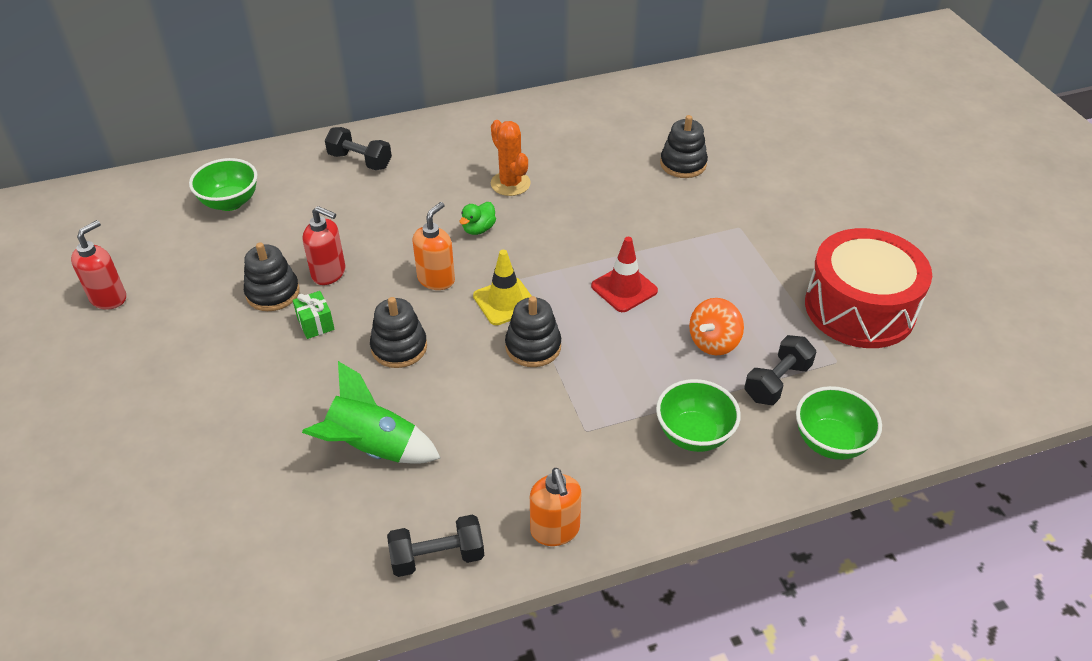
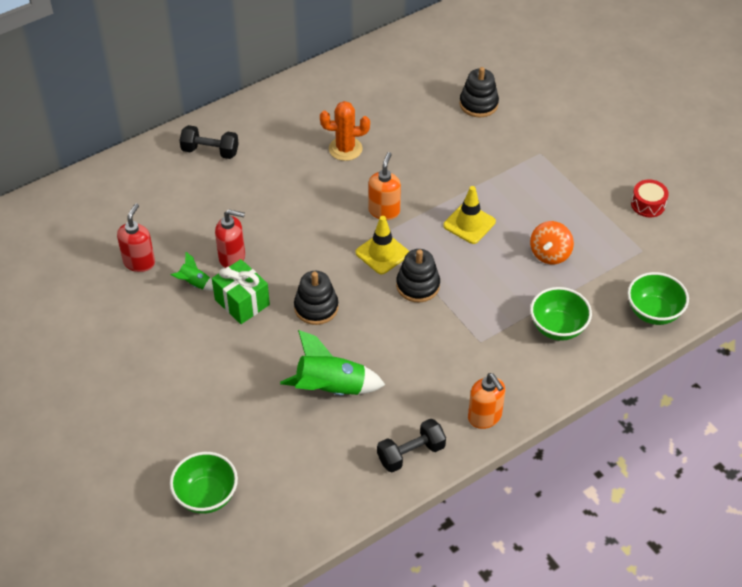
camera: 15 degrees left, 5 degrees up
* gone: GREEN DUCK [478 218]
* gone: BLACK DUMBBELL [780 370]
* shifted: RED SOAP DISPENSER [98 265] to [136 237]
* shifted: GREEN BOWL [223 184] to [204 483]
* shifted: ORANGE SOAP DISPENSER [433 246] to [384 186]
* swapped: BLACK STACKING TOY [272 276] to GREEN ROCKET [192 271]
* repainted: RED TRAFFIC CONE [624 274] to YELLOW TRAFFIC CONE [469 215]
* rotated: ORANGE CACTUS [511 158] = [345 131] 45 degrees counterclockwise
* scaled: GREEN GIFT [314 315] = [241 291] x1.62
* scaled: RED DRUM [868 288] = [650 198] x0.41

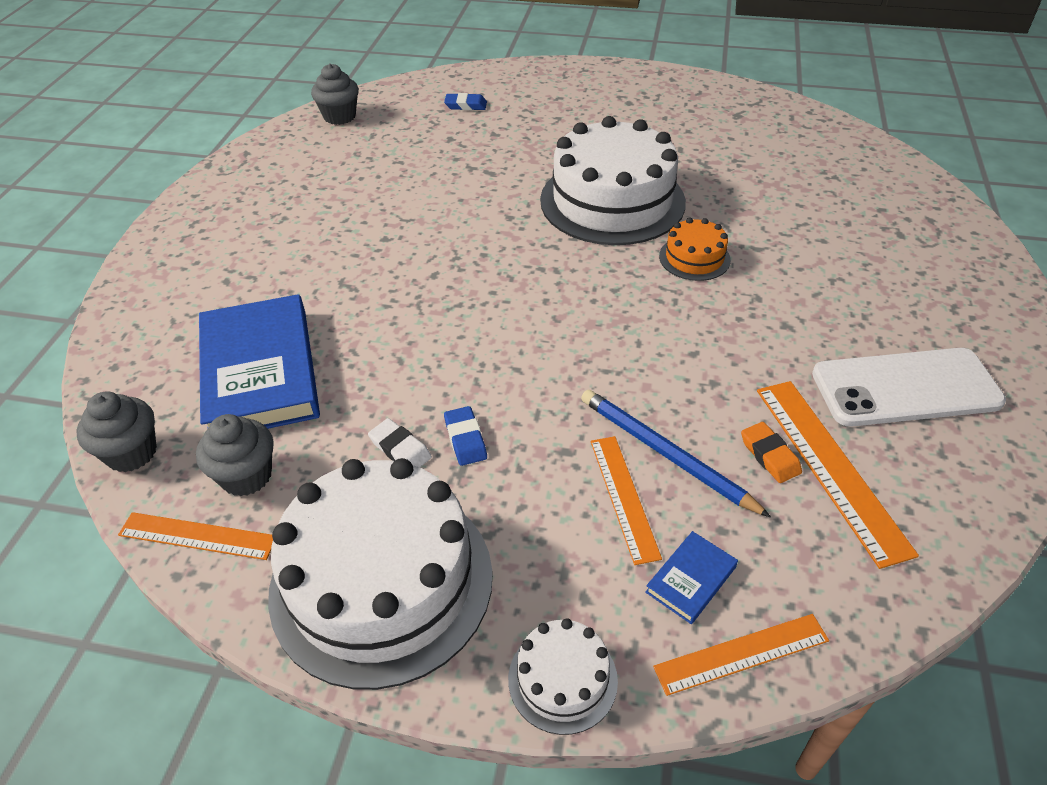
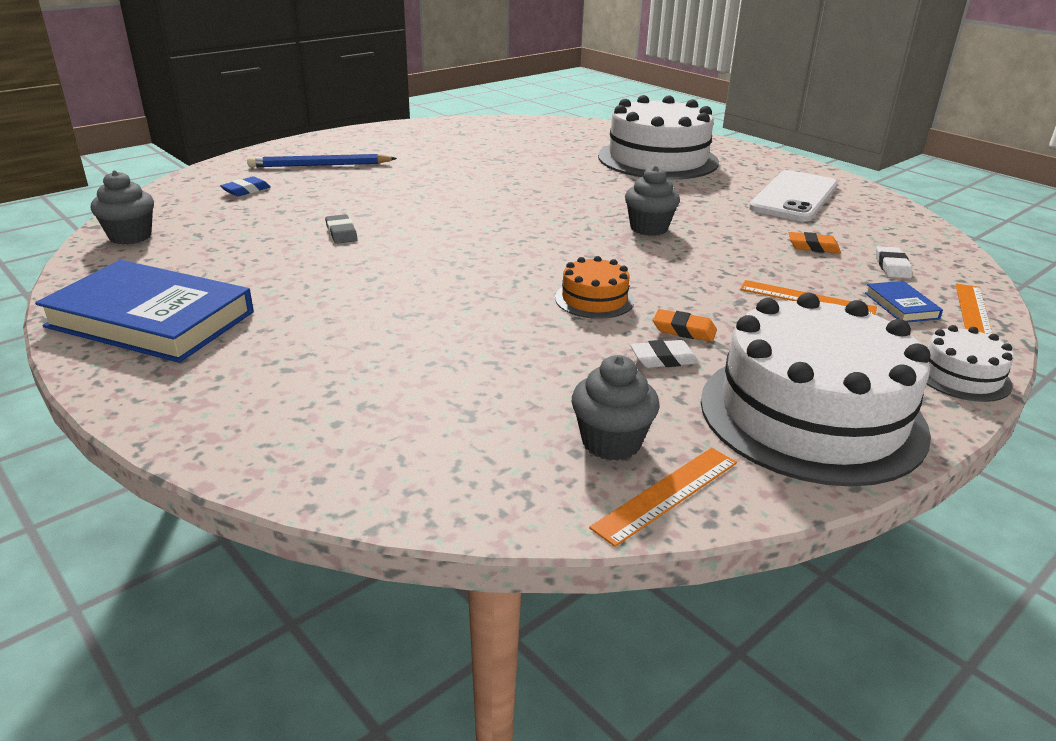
camera: 55 degrees left, 15 degrees down
* gone: ORANGE RULER [838 475]
* new: GREY ERASER [341 229]
* new: WHITE ERASER [894 262]
* shifted: GREY CUPCAKE [117 432] to [652 201]
* shifted: BLUE BOOK [259 361] to [144 311]
* shifted: WHITE CAKE [613 180] to [658 137]
* shifted: BLUE PENCIL [676 454] to [322 160]
* shifted: ORANGE CAKE [695 249] to [594 287]
* repainted: BLUE ERASER [465 436] to ORANGE ERASER [685 325]

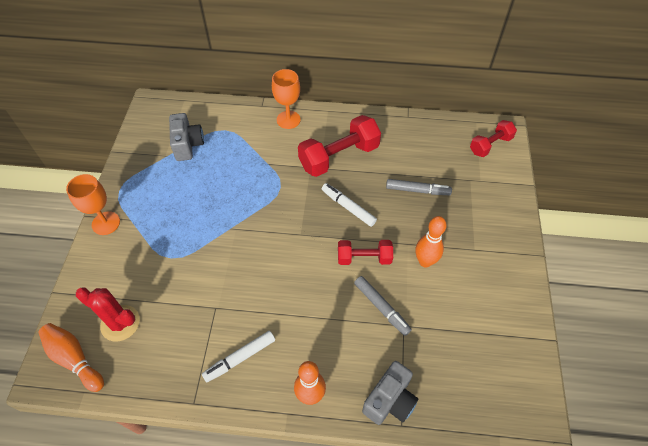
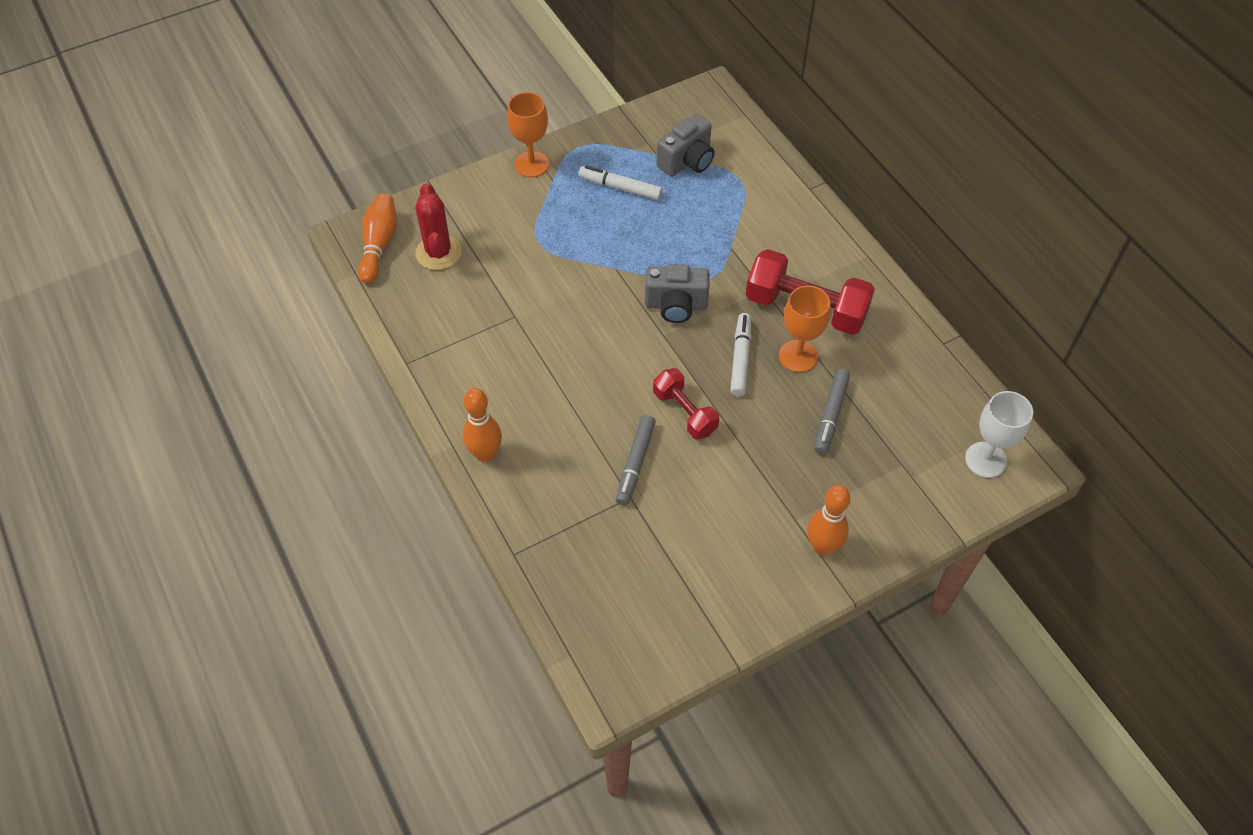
camera: 55 degrees right, 0 degrees up
* shifted: WHITE MARKER [238 357] to [621 183]
* shifted: ORANGE GOBLET [286 99] to [804 329]
* shifted: GREY CAMERA [390 393] to [677 293]
* shifted: ORANGE BOWLING PIN [431 241] to [828 520]
* swapped: RED DUMBBELL [493 138] to WHITE GOBLET [999 434]
* rotated: GREY MARKER [419 187] = [832 411] 45 degrees clockwise

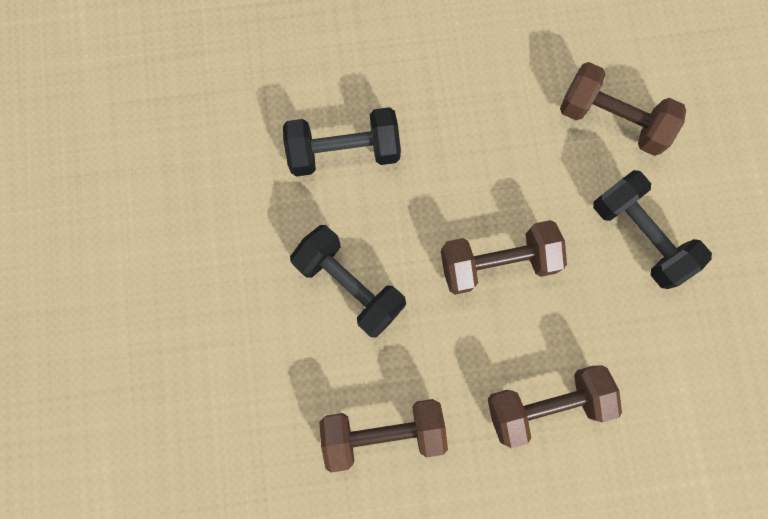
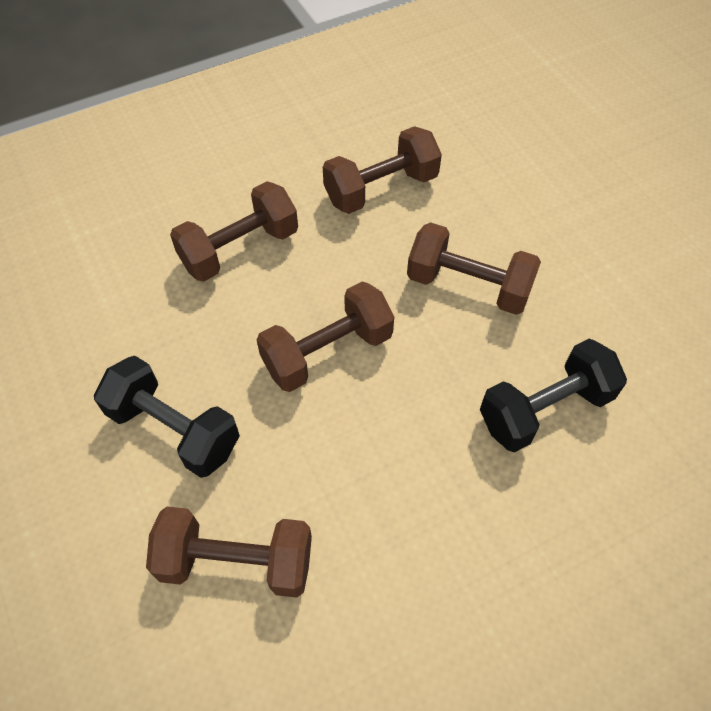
camera: 160 degrees right, 20 degrees down
* repainted: BLACK DUMBBELL [348 281] to BROWN DUMBBELL [474 268]

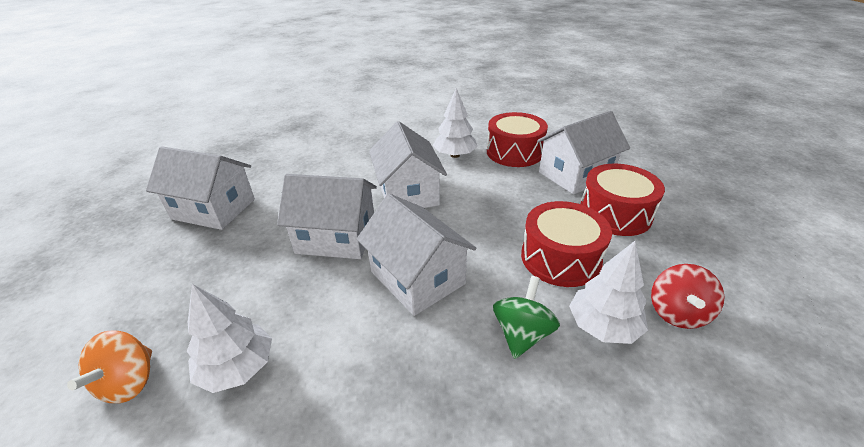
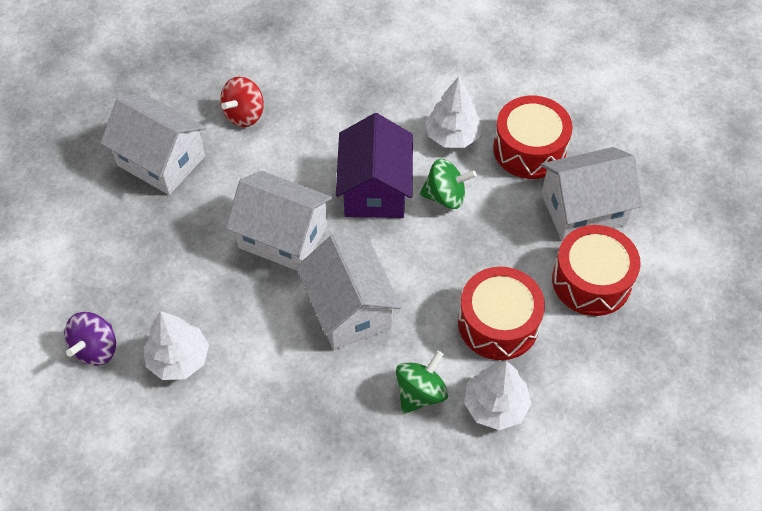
camera: 15 degrees right, 20 degrees up
* new: GREEN SPINNING TOP [448 184]
* shifted: RED SPINNING TOP [688 296] to [242 102]
* repainted: ORANGE SPINNING TOP [109 367] to PURPLE SPINNING TOP [90 339]
* repainted: WHITE HOUSE [408 164] to PURPLE HOUSE [374 165]

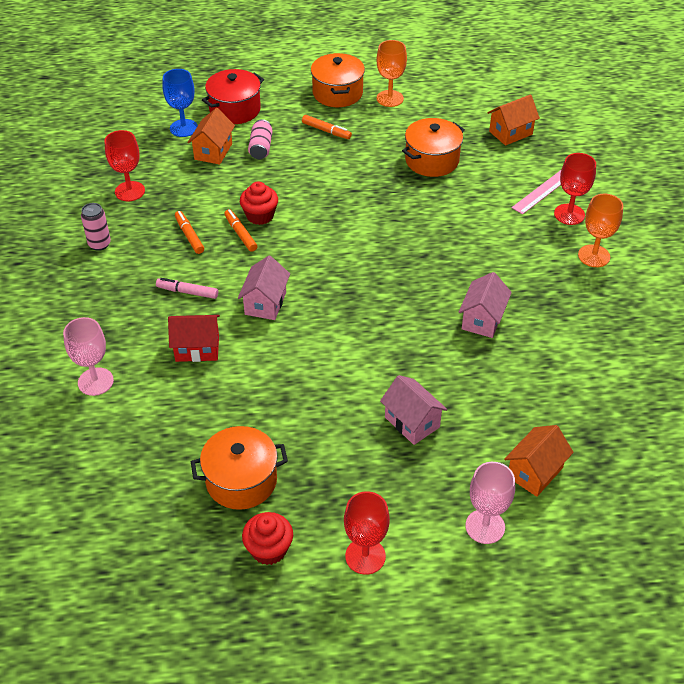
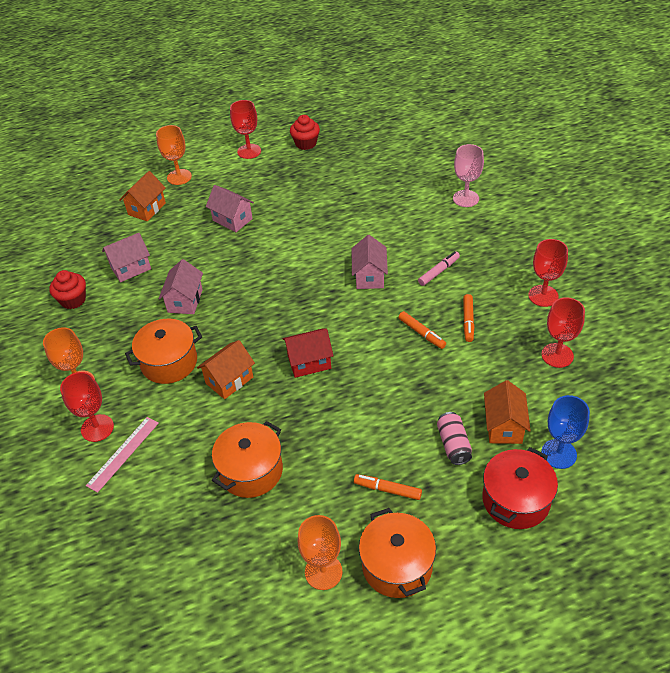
camera: 170 degrees right, 0 degrees up
* new: PINK HOUSE [126 257]
* shifted: RED HOUSE [194 338] to [307 353]
* shifted: ORANGE POT [239 468] to [163 351]
* shifted: RED CUPCAKE [259 203] to [67 289]
* shifted: ORANGE HOUSE [513 120] to [226 369]
* swapped: PINK CAN [96 227] to RED GOBLET [548 273]
* repainted: PINK GOBLET [490 503] to ORANGE GOBLET [174 155]
* rotated: PINK MARKER [187 288] = [439 268] 45 degrees counterclockwise
* rotated: ORANGE MARKER [189 232] = [468 318] 45 degrees clockwise

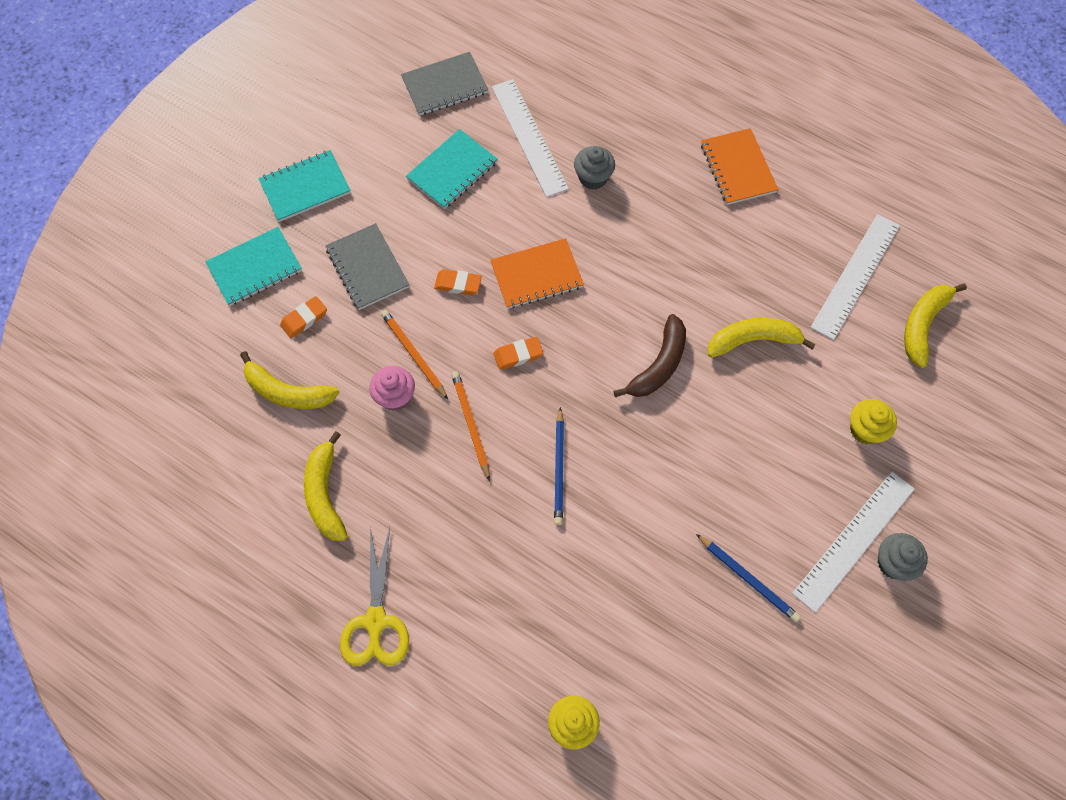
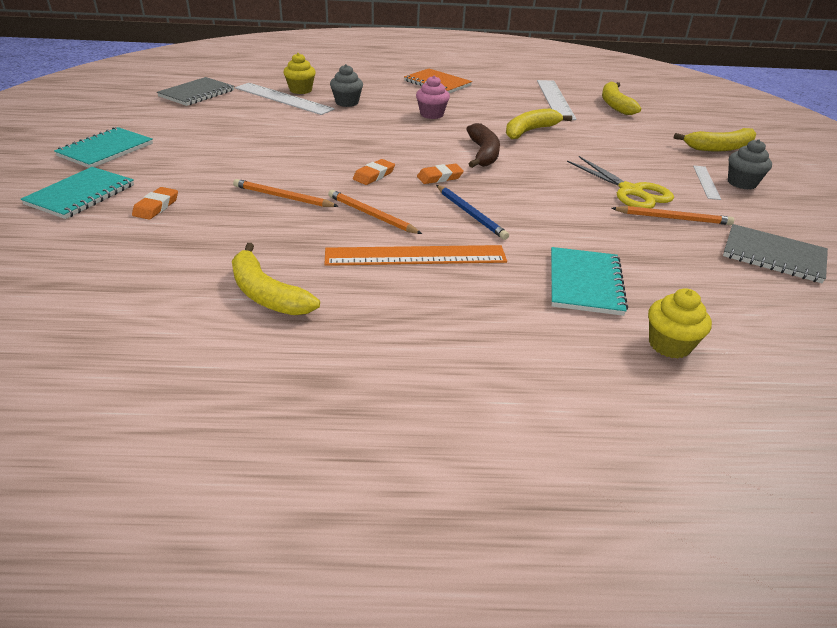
camera: 35 degrees left, 30 degrees down
* gone: ORANGE NOTEBOOK [537 273]
* new: ORANGE RULER [416 255]
* shifted: YELLOW BANANA [290 380] to [714 139]
* shifted: GREY NOTEBOOK [367 266] to [775 253]
* shifted: YELLOW SCISSORS [374 596] to [620 182]
* shifted: PINK CUPCAKE [392 388] to [433 97]
* shifted: TURQUOISE NOTEBOOK [452 169] to [589 281]
* shifted: ORANGE ERASER [458 282] to [440 174]
* shifted: YELLOW CUPCAKE [873 421] to [299 73]
* repainted: BLUE PENCIL [748 578] to ORANGE PENCIL [672 215]
* scaled: WHITE RULER [853 542] = [707 182] x0.52

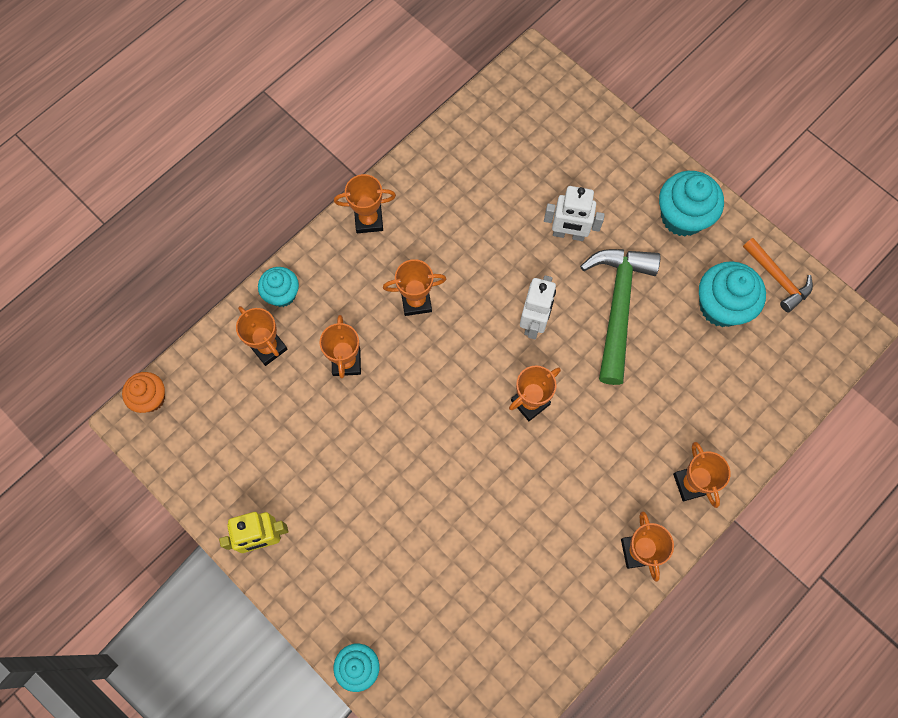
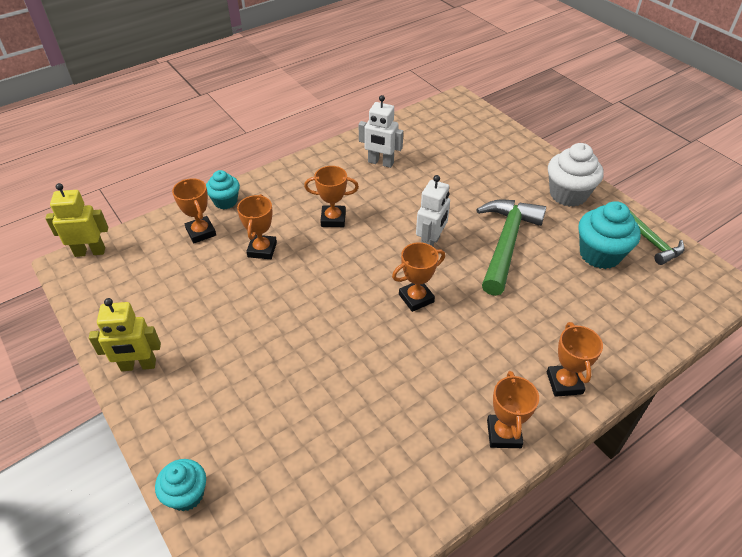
camera: 10 degrees right, 25 degrees down
* gone: ORANGE TROPHY [365 203]
* shifted: WHITE ROBOT [574 213] to [381 131]
* swapped: ORANGE CUPCAKE [143 392] to YELLOW ROBOT [76 220]
* repainted: TURQUOISE CUPCAKE [691 204] to WHITE CUPCAKE [575 175]
* repainted: ORANGE HAMMER [778 275] to GREEN HAMMER [657 238]

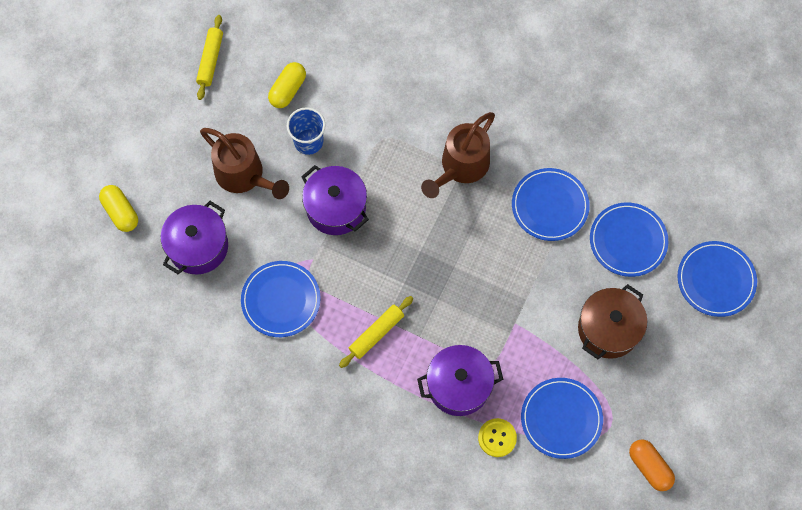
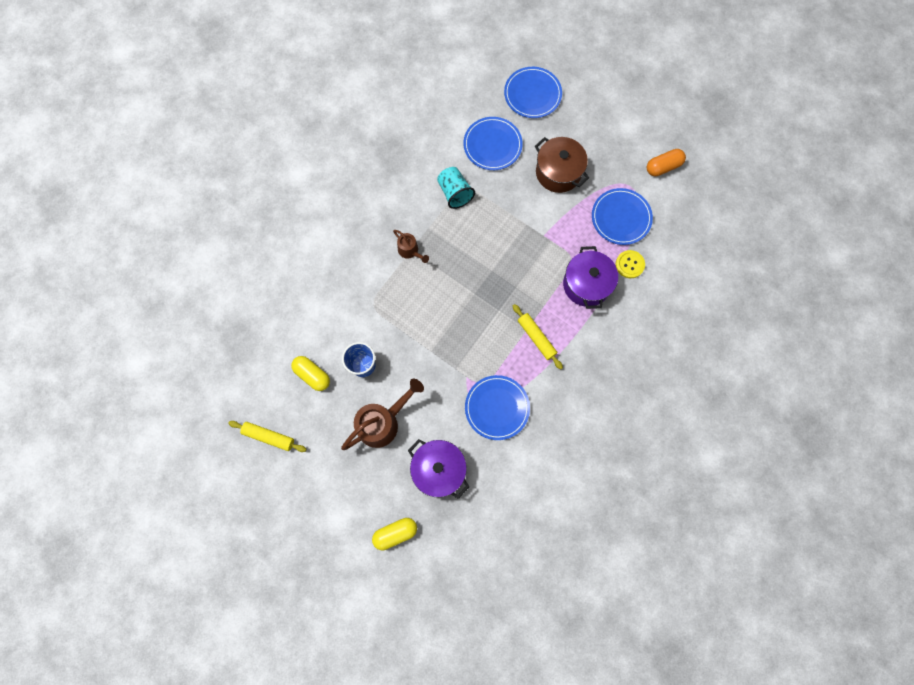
camera: 80 degrees left, 5 degrees up
* gone: PURPLE POT [335 200]
* swapped: BLUE PLATE [551 204] to TURQUOISE CUP [456 188]
* scaled: BROWN WATERING CAN [458 155] = [411 246] x0.53

